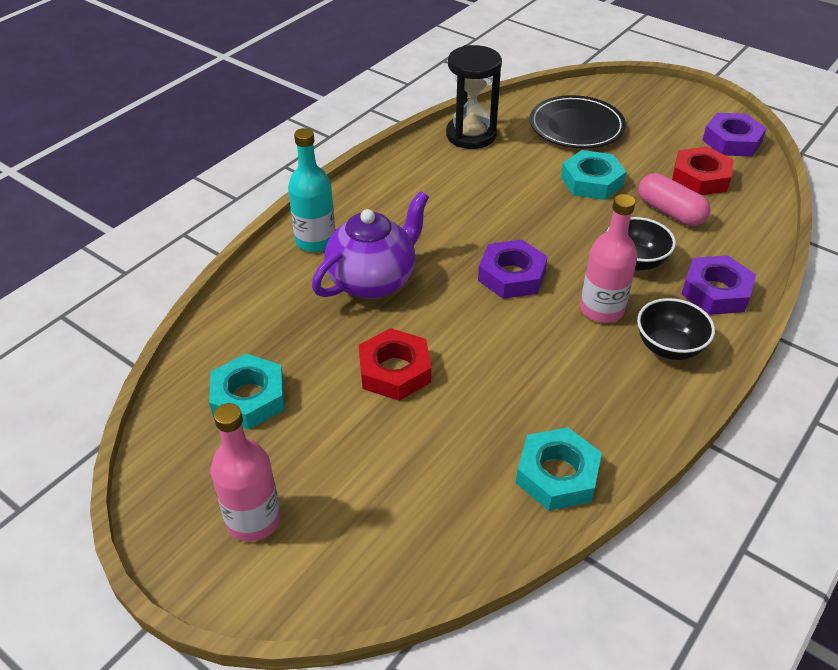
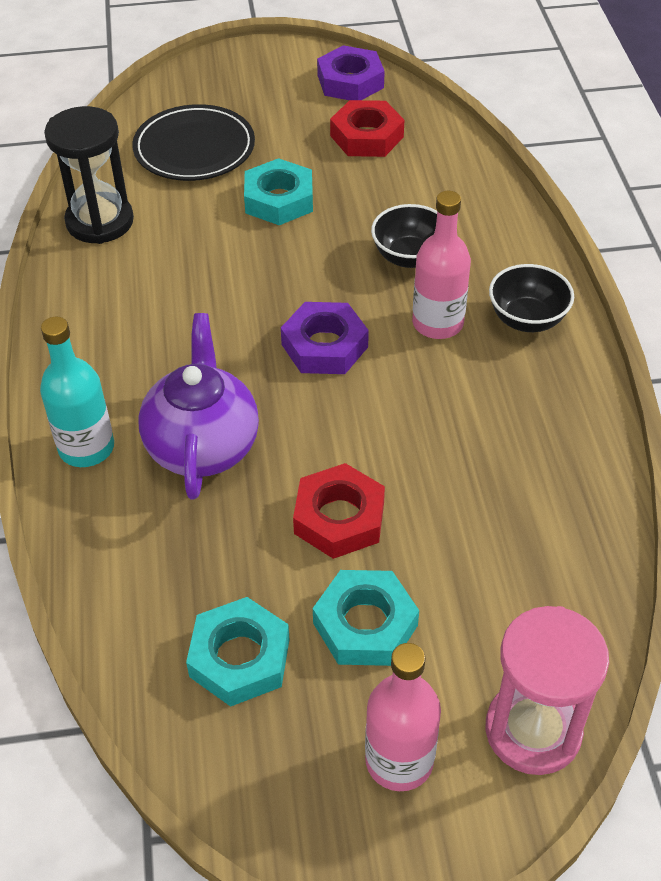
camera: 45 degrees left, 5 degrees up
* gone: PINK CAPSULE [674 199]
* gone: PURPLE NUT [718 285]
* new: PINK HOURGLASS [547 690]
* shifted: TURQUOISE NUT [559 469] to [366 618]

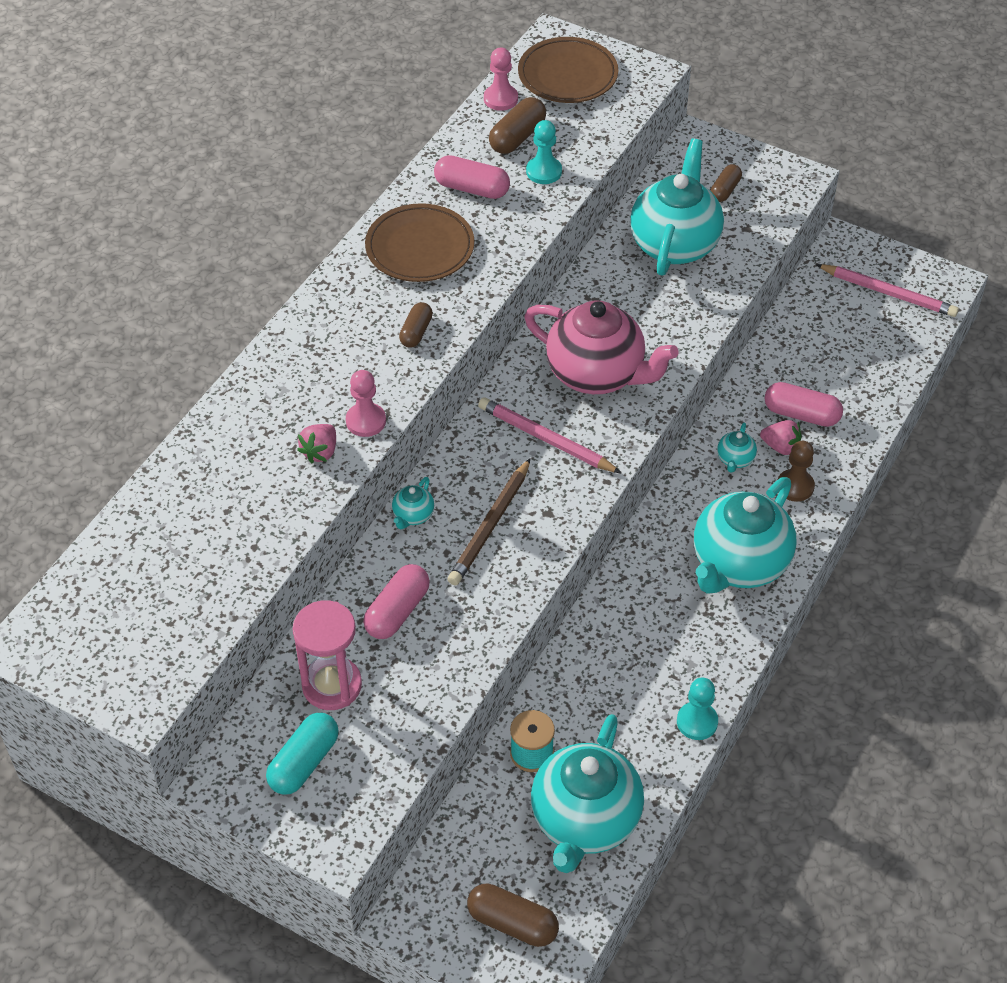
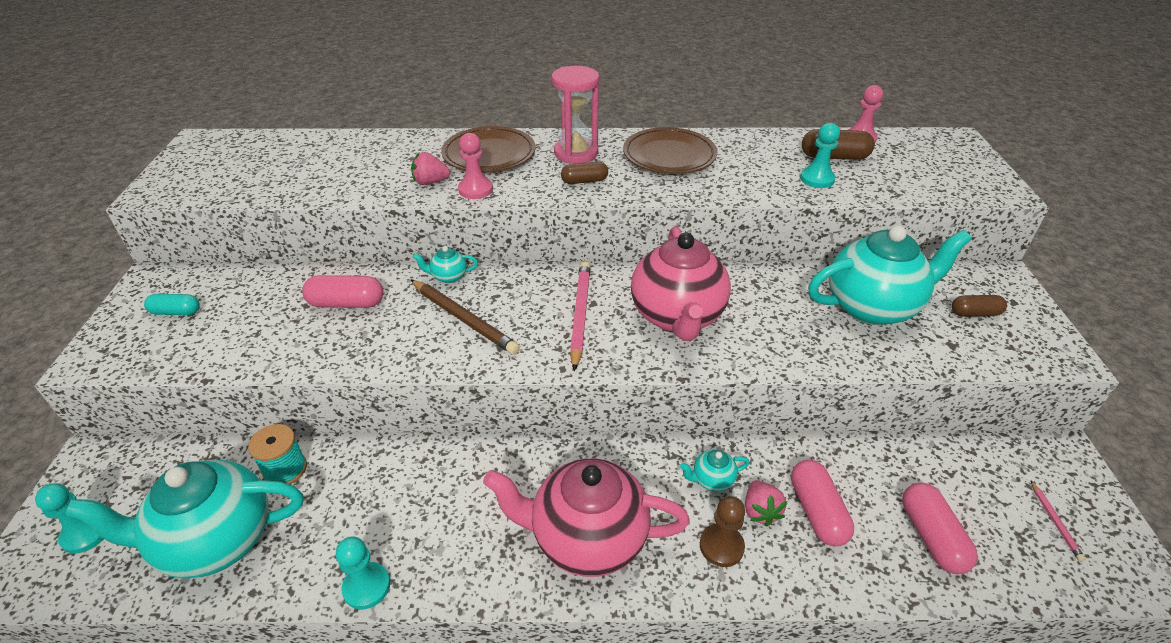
camera: 60 degrees right, 10 degrees down
* shifted: PINK HOURGLASS [327 655] to [575 115]
* shifted: PINK CAPSULE [472 177] to [940 528]
* shifted: BROWN PLATE [568 70] to [488 149]
* swapped: BROWN CAPSULE [513 915] to TURQUOISE PAWN [69 518]
* repainted: TURQUOISE TEAPOT [745 535] to PINK TEAPOT [586 517]
* rotated: BROWN PENCIL [489 522] = [465 317] 135 degrees counterclockwise
* scaled: TURQUOISE CAPSULE [302 754] = [172 304] x0.65
* scaled: PINK PENCIL [887 290] = [1058 521] x0.49

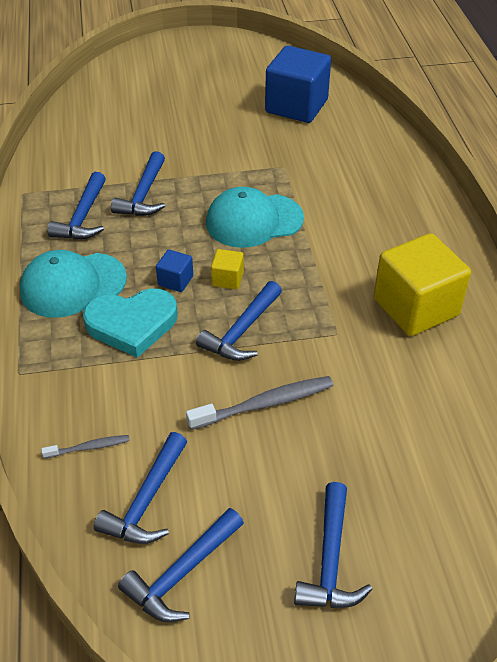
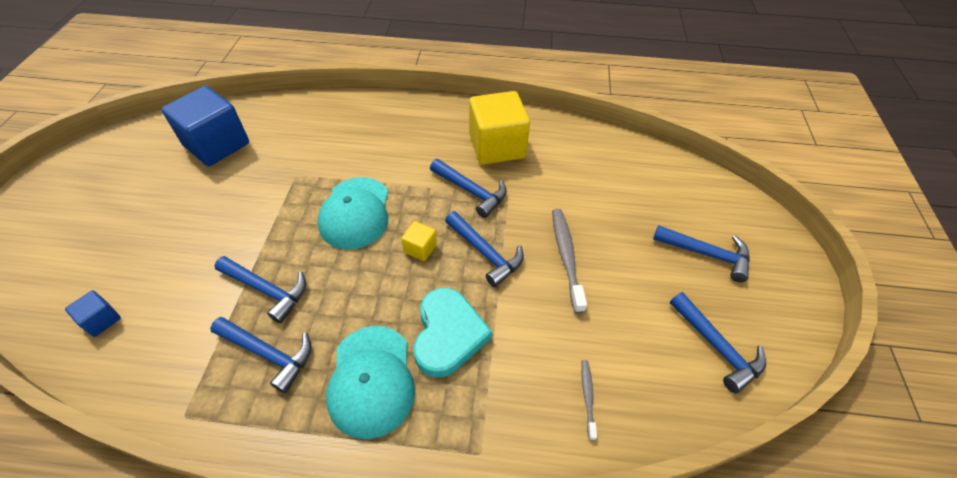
camera: 75 degrees left, 5 degrees up
* shifted: BLUE HAMMER [140 488] to [468 188]
* shifted: BLUE CUBE [174 270] to [93 313]

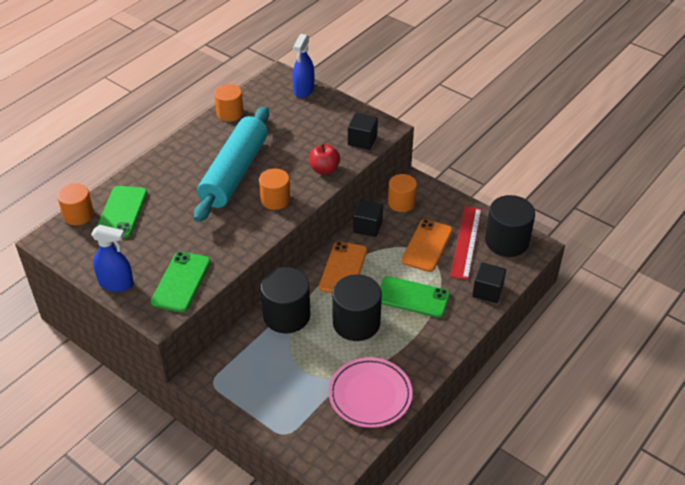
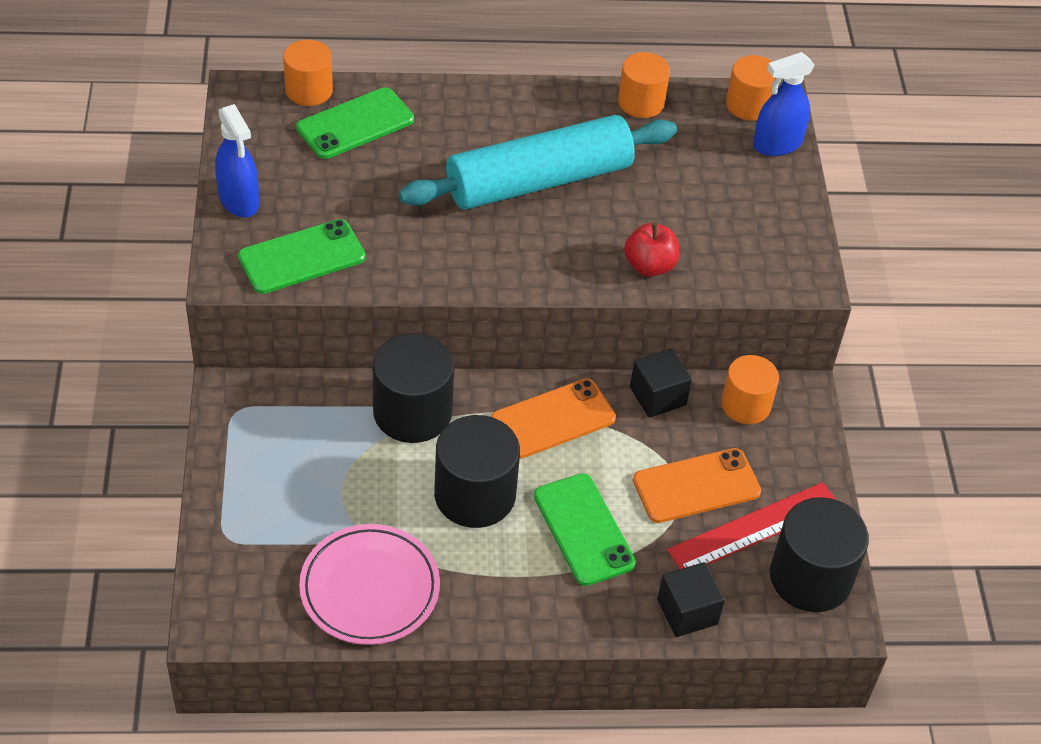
camera: 45 degrees right, 5 degrees up
* gone: BLACK CUBE [363 131]
* shifted: ORANGE CYLINDER [274 189] to [750 88]

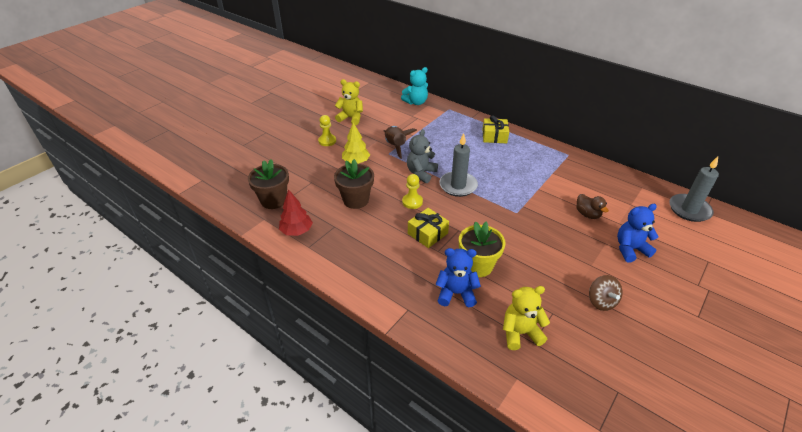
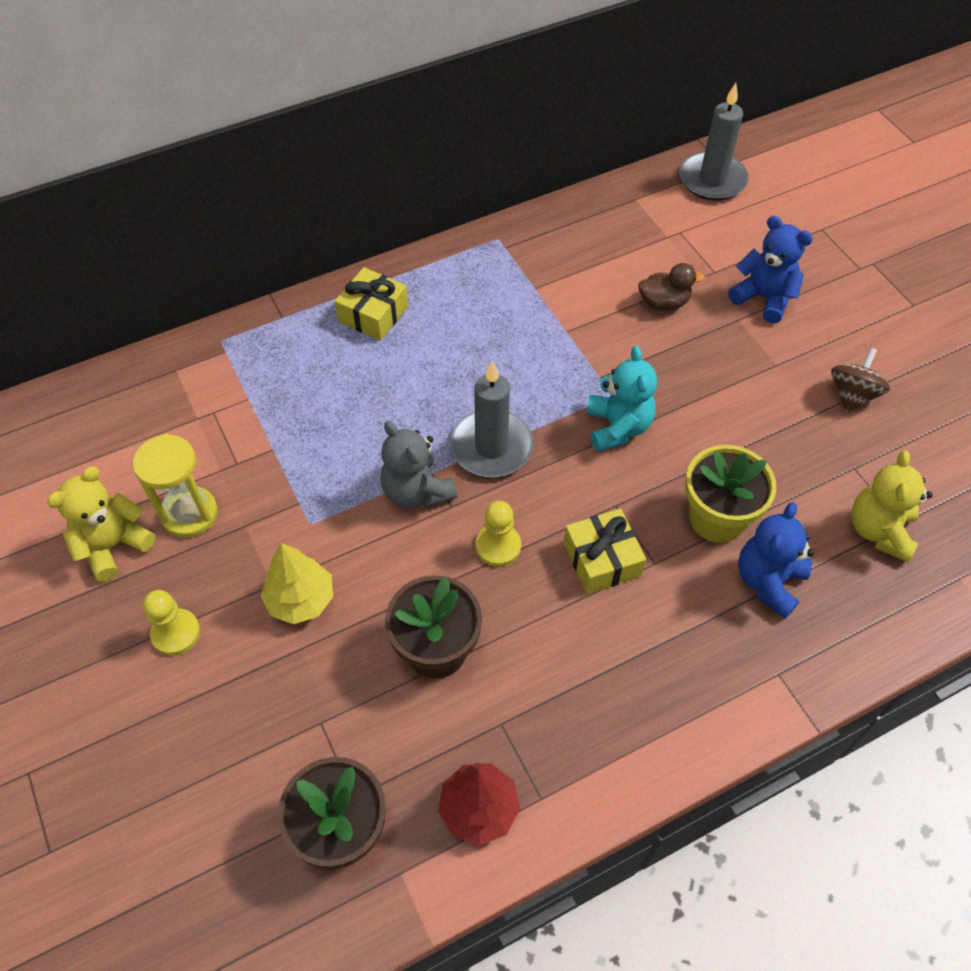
camera: 65 degrees left, 15 degrees up
* gone: BROWN ROCKET [400 142]
* new: YELLOW HOURGLASS [175 486]
* shifted: TURQUOISE TEDDY BEAR [414 86] to [622 399]
* rotated: BROWN SPINNING TOP [605 293] = [860 380] 75 degrees counterclockwise
* rotated: BLUE TEDDY BEAR [638 233] = [770 269] 120 degrees clockwise

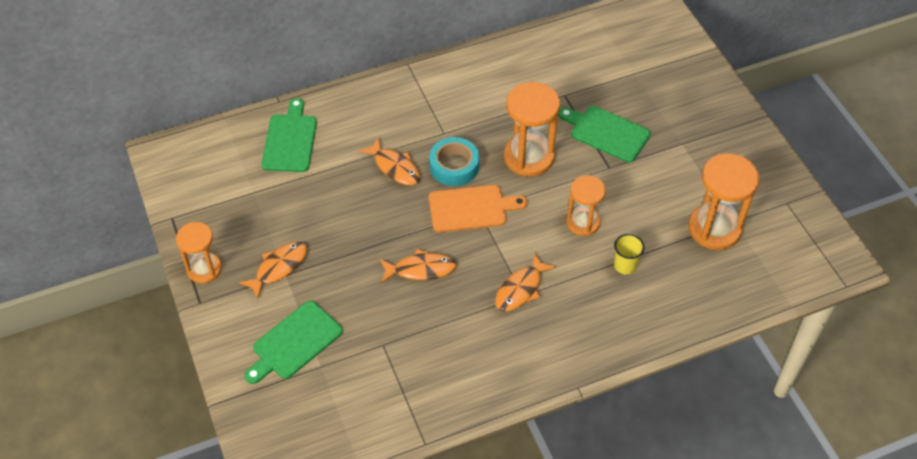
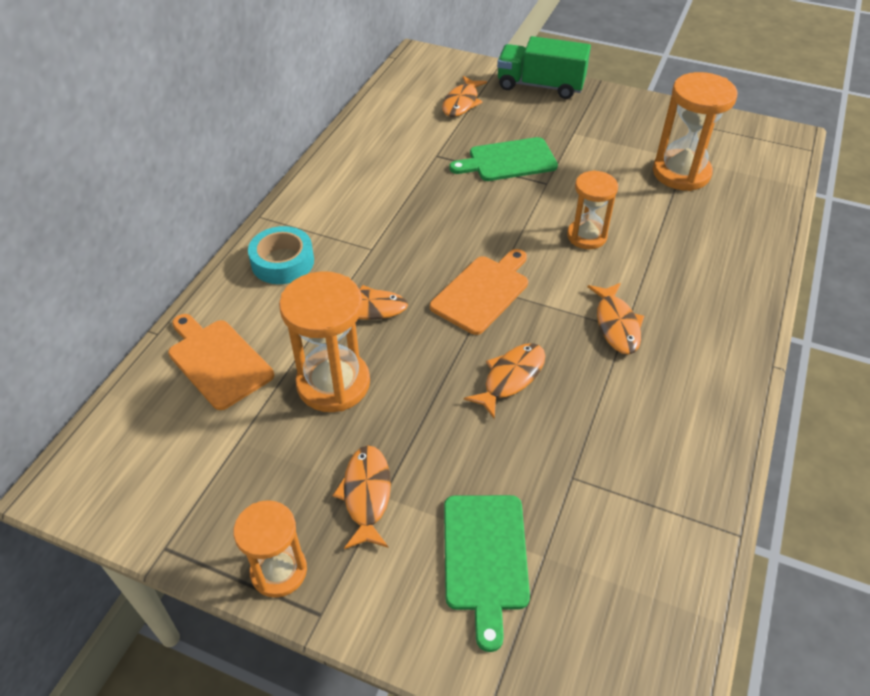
camera: 45 degrees left, 5 degrees down
* gone: YELLOW CUP [629 254]
* new: ORANGE FISH [464 96]
* new: GREEN TRUCK [544 67]
* shifted: TURQUOISE TAPE [454 161] to [281 255]
* shifted: ORANGE HOURGLASS [532 129] to [324 341]
* repainted: GREEN CUTTING BOARD [289 135] to ORANGE CUTTING BOARD [221 362]

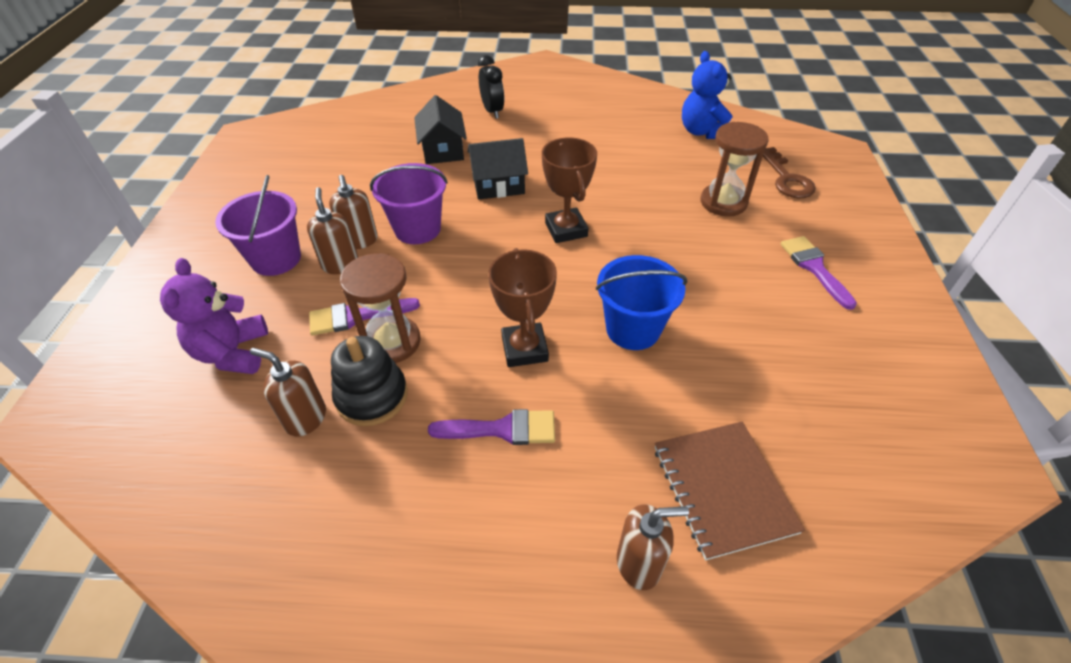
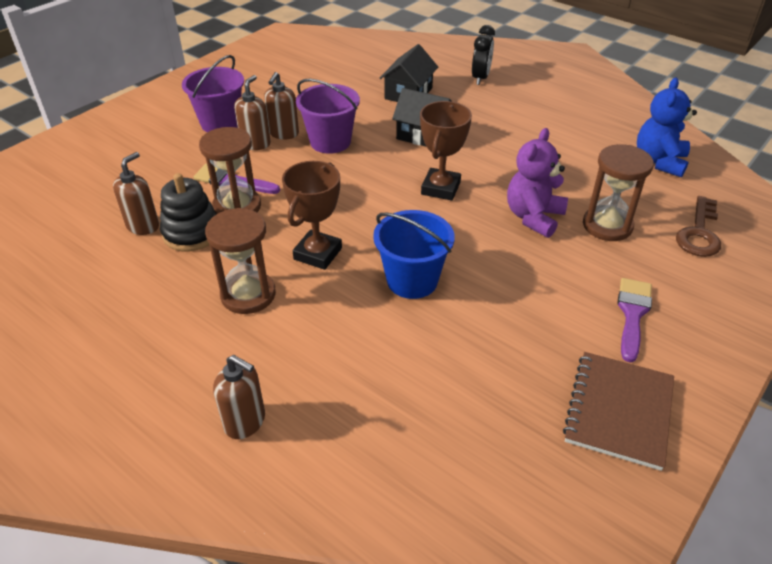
camera: 35 degrees right, 5 degrees down
* shifted: PURPLE TEDDY BEAR [214 316] to [537 183]
* shifted: BROWN NOTEBOOK [730 491] to [618 411]
* swapped: PURPLE BRUSH [491 427] to BROWN HOURGLASS [240 261]
* rotated: BROWN SOAP DISPENSER [288 392] = [136 193] 60 degrees clockwise

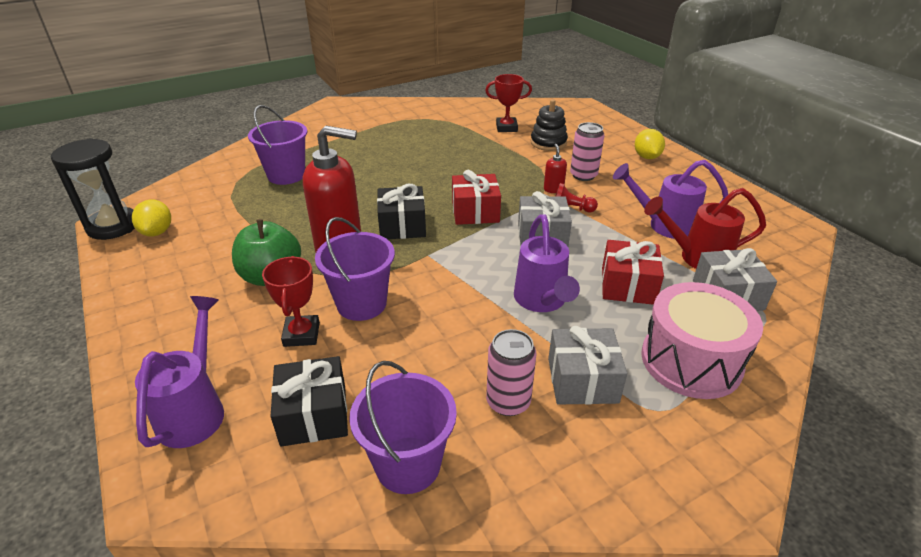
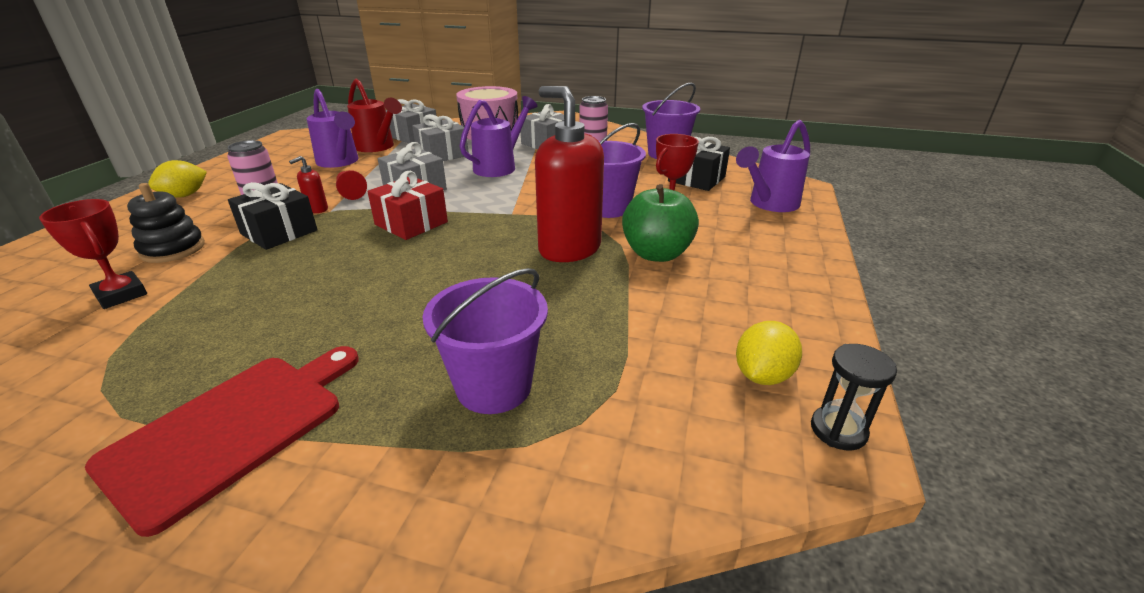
camera: 135 degrees left, 5 degrees down
* new: RED CUTTING BOARD [222 441]
* shifted: BLACK GIFT [401 211] to [273 216]
* repainted: RED GIFT [633 272] to GREY GIFT [440 137]
* scaled: BLACK HOURGLASS [92 189] = [854 397] x0.55

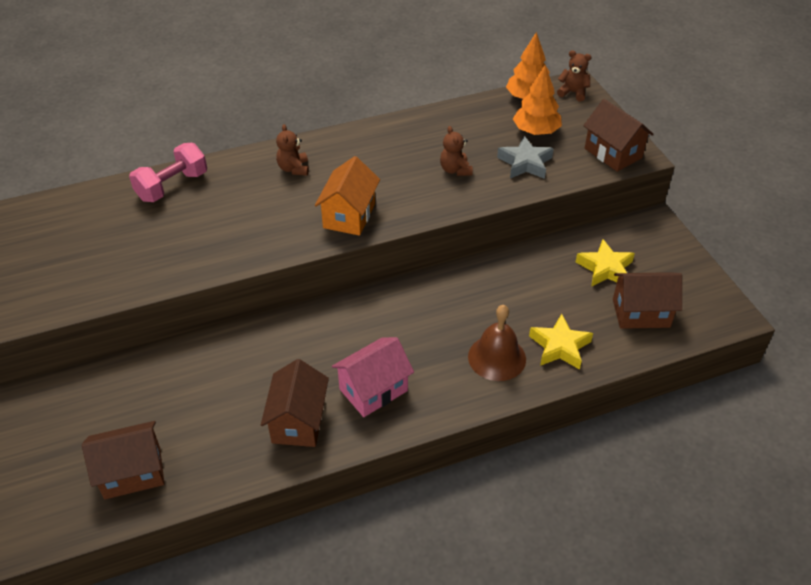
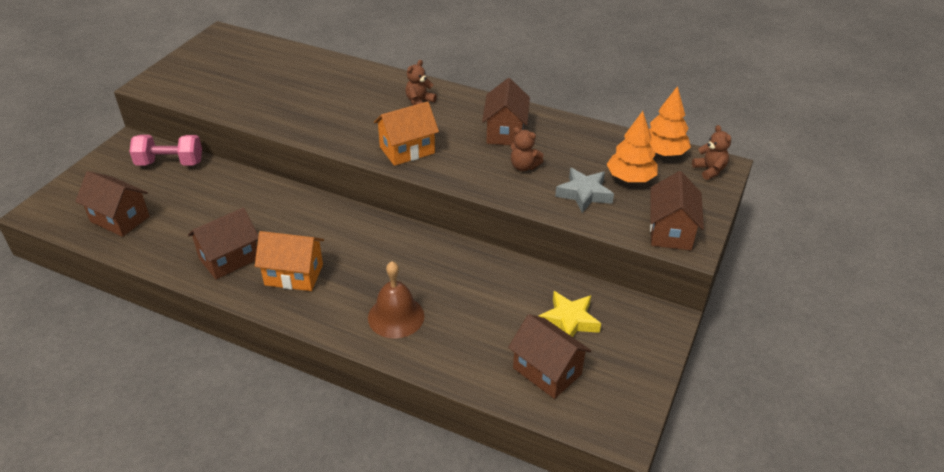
camera: 45 degrees right, 5 degrees down
* gone: YELLOW STAR [561 342]
* new: BROWN HOUSE [506 111]
* shifted: PINK DUMBBELL [168 172] to [165 150]
* repainted: PINK HOUSE [373 377] to ORANGE HOUSE [289 261]
* rotated: BROWN TEDDY BEAR [456 151] = [527 149] 90 degrees counterclockwise

